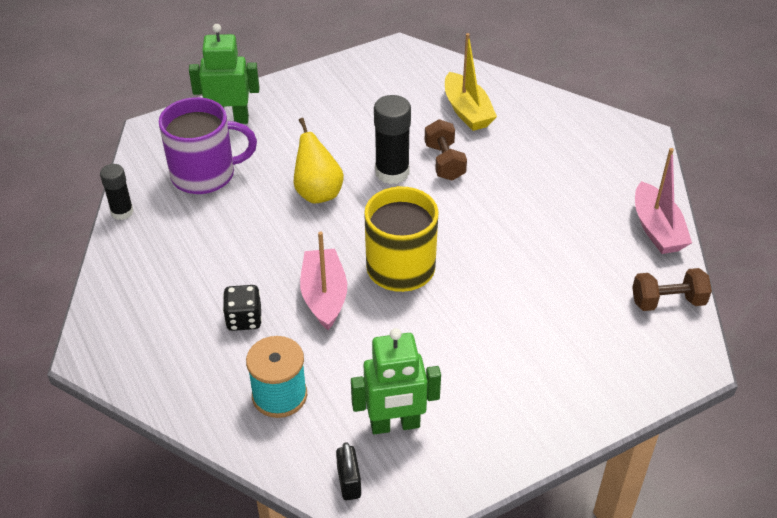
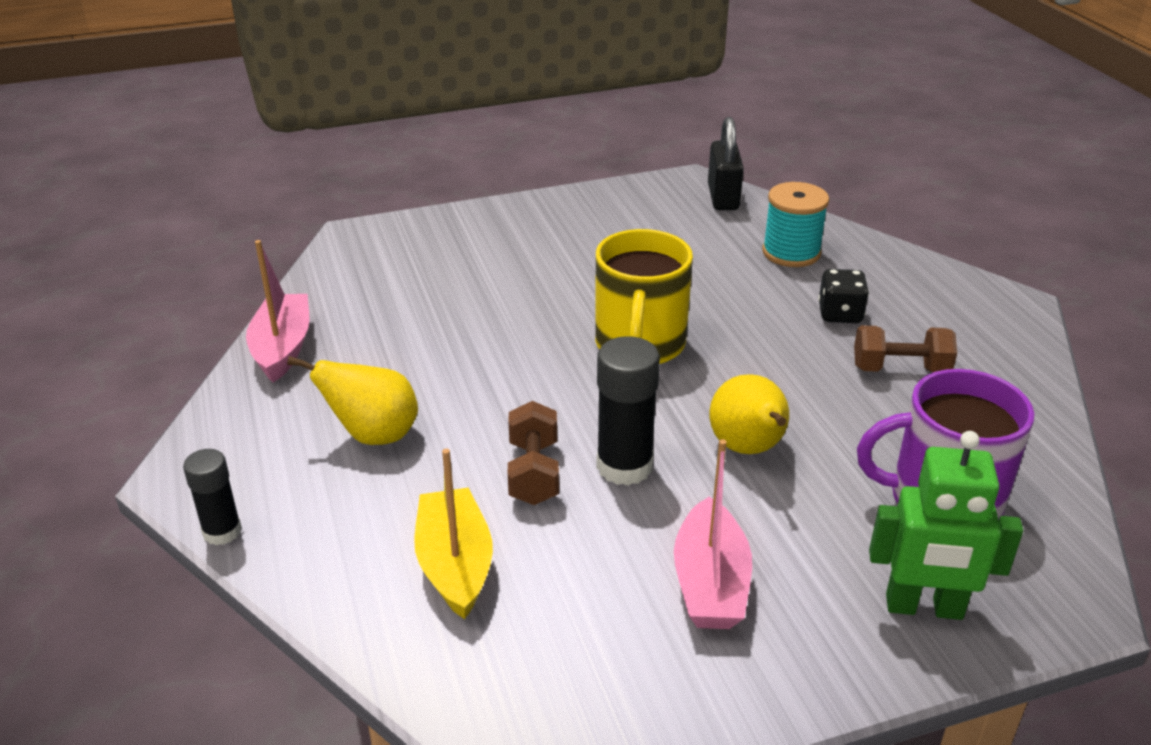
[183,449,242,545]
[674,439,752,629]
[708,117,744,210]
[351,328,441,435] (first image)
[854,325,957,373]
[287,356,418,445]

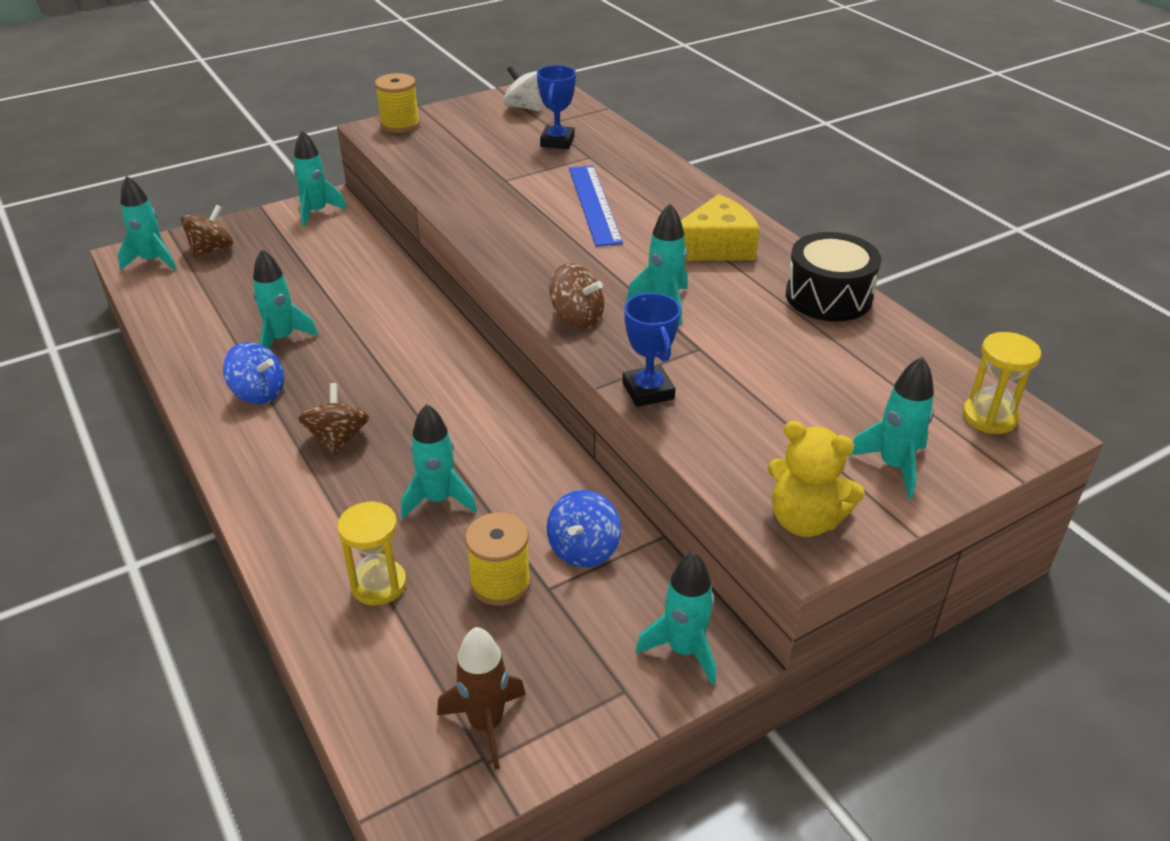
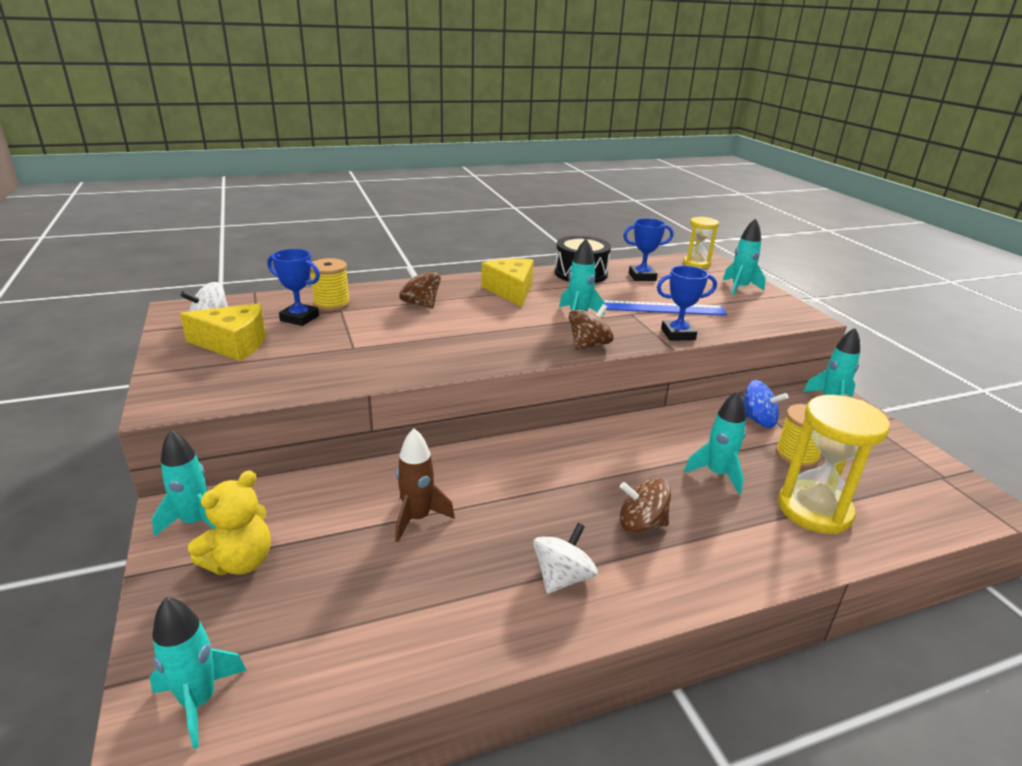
[399,266,441,309]
[533,523,598,594]
[253,249,318,349] (first image)
[778,395,890,534]
[311,258,350,311]
[395,428,455,542]
[603,300,727,316]
[188,470,271,575]
[180,303,266,361]
[623,218,673,281]

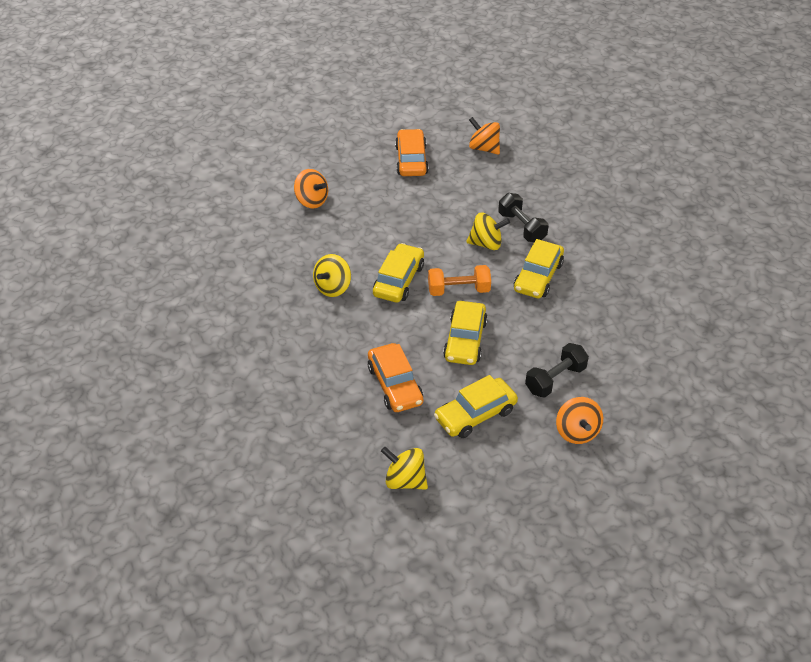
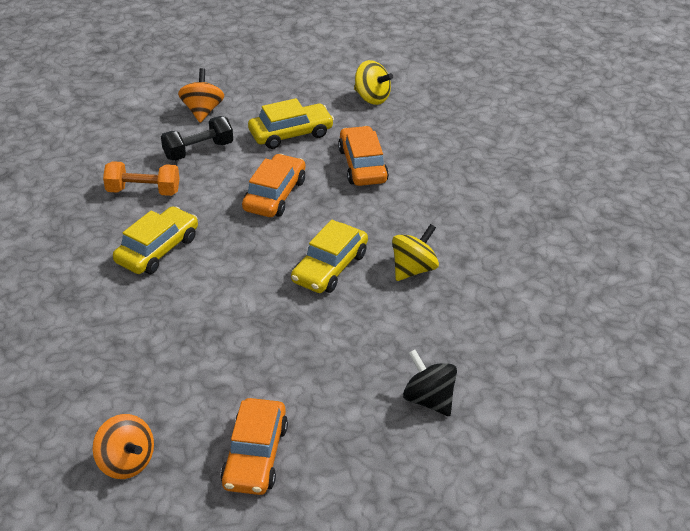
[403,350,457,416]
[103,161,180,196]
[242,154,305,217]
[466,213,510,250] (first image)
[498,193,549,242] (first image)

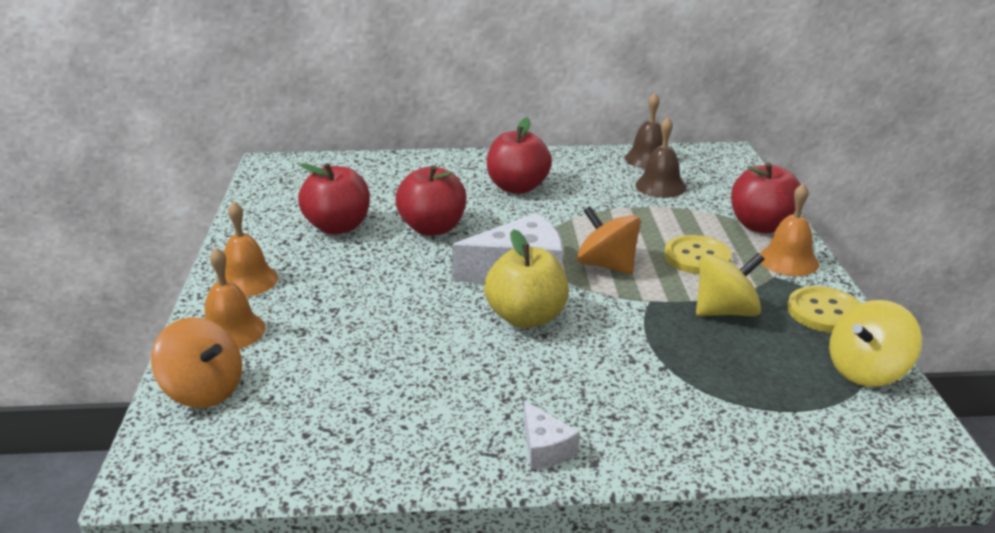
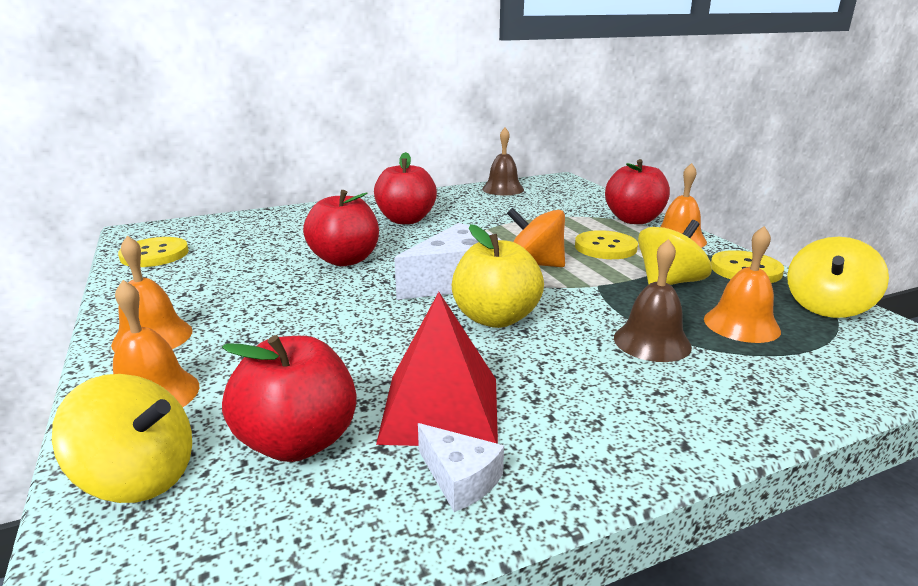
[52,374,192,503]
[222,335,357,462]
[418,423,504,512]
[614,239,692,362]
[118,237,189,267]
[376,292,498,446]
[704,226,781,343]

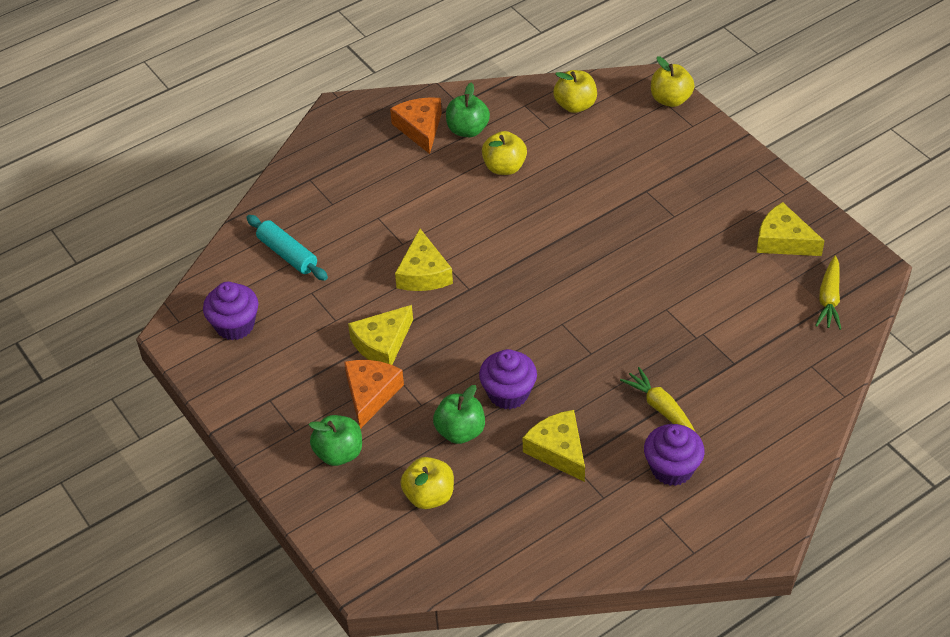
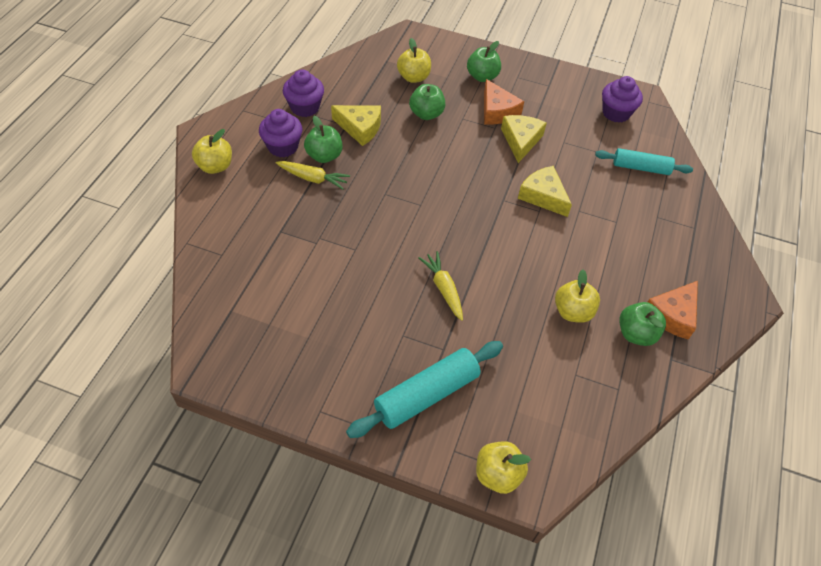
[648,281,698,340]
[283,69,324,117]
[192,129,232,174]
[756,202,824,256] (first image)
[418,251,463,321]
[304,116,343,163]
[346,341,503,438]

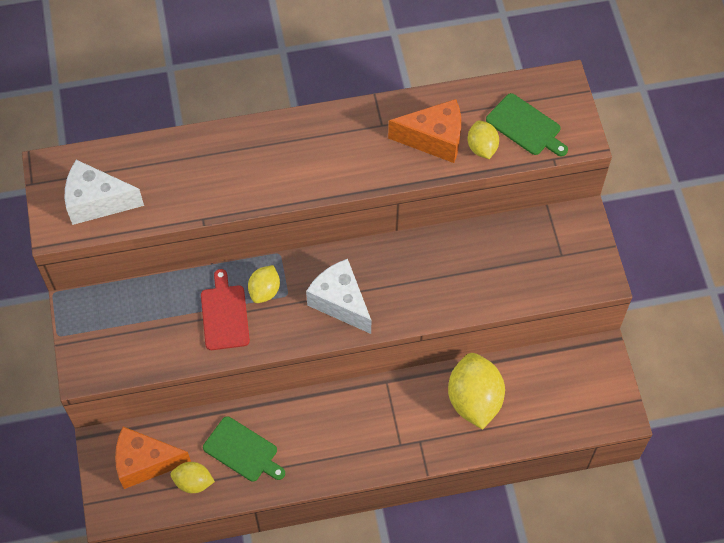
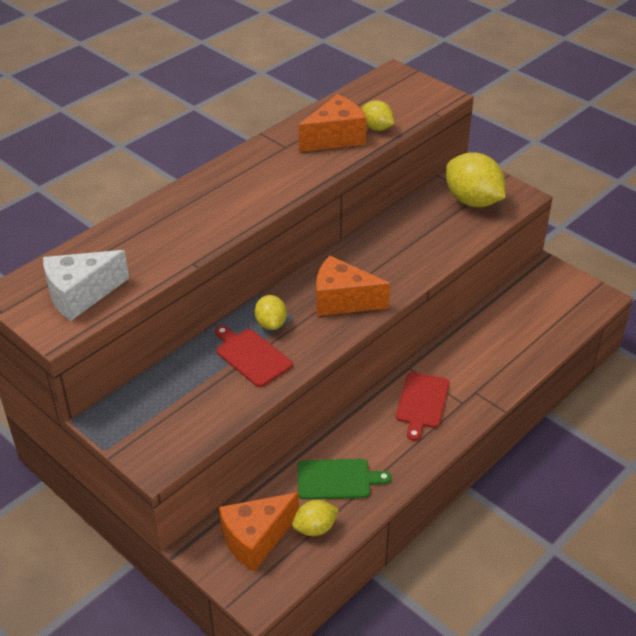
[316,256,390,316]
[446,153,506,207]
[486,93,568,156] (first image)
[396,372,449,441]

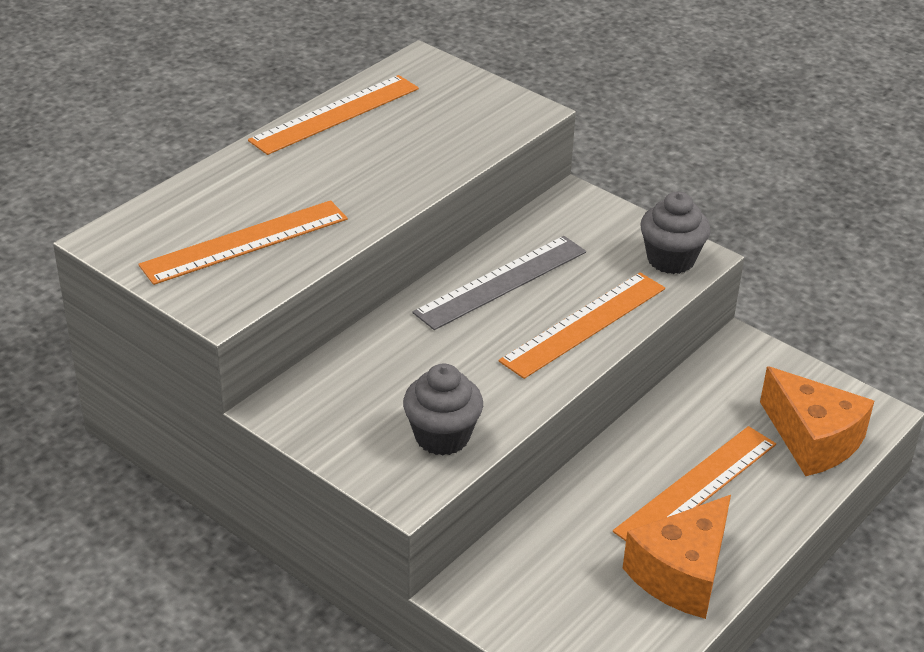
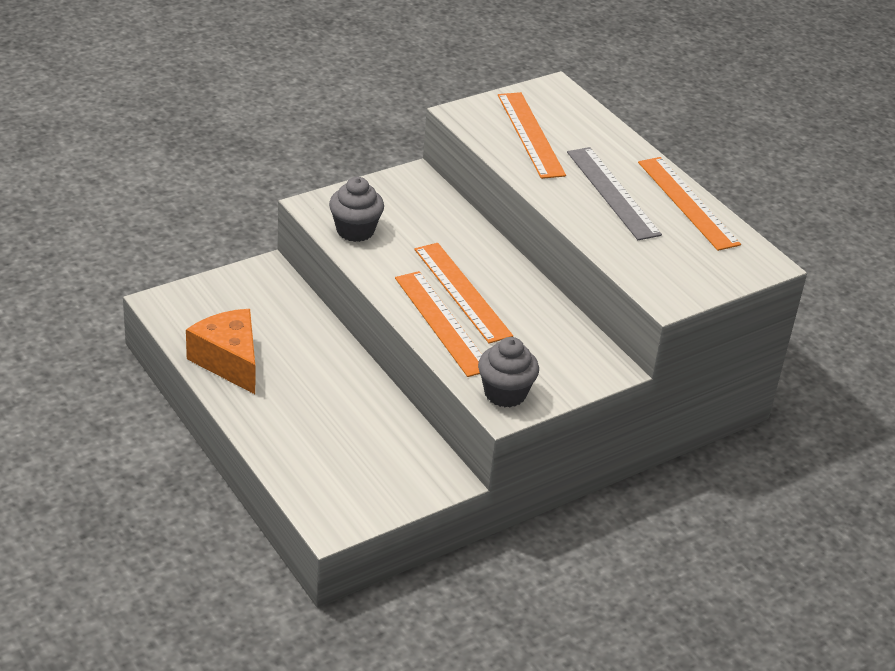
[567,147,662,240]
[414,243,513,344]
[760,366,874,476] (first image)

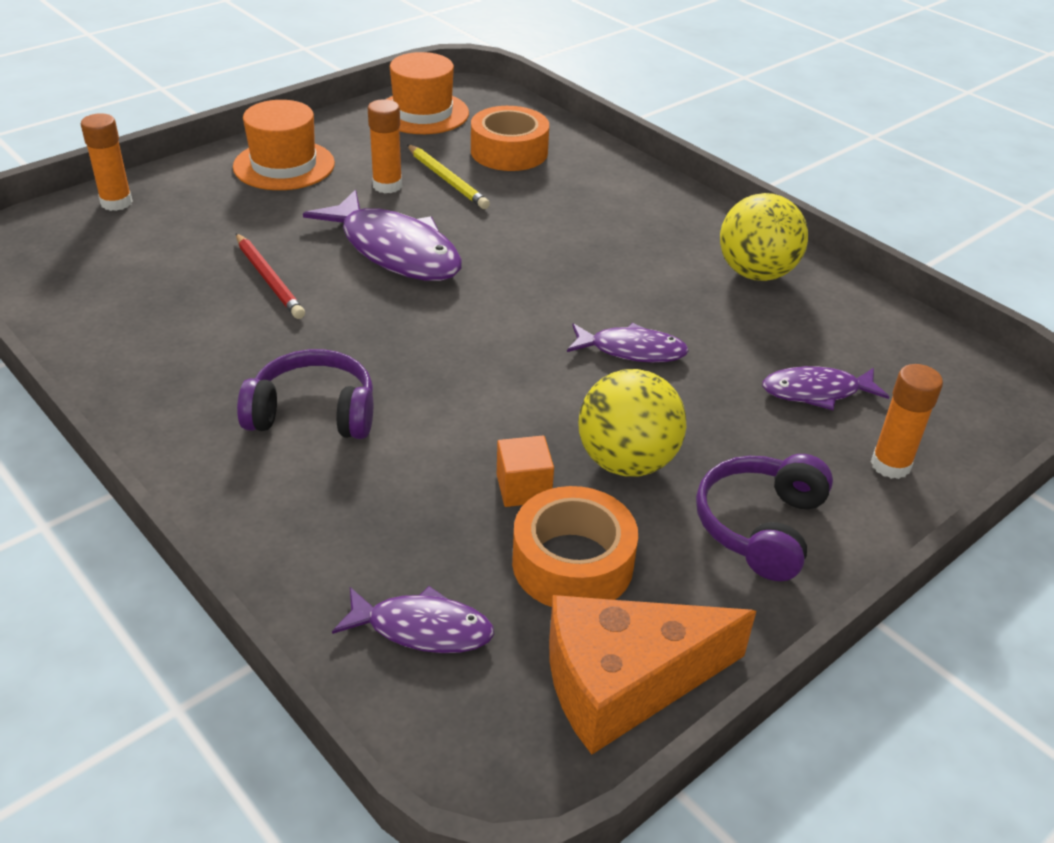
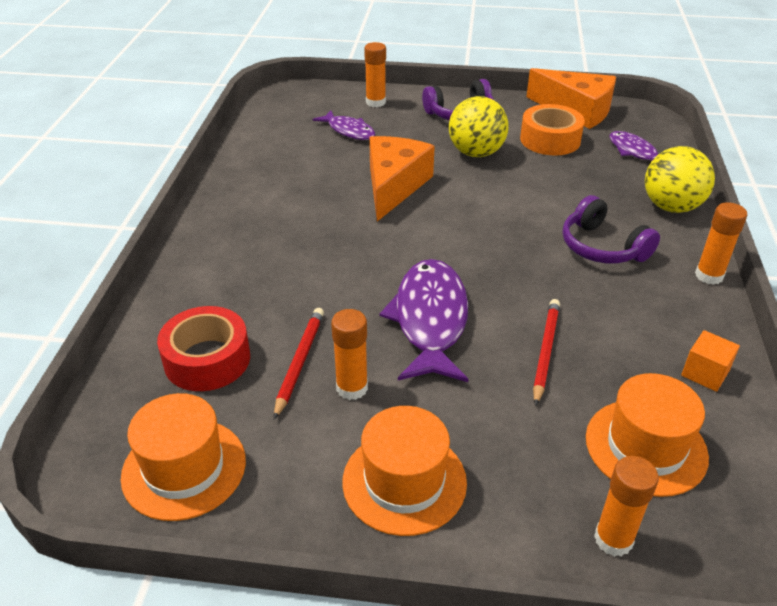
[274,308,324,419]
[157,306,250,391]
[681,330,740,392]
[369,136,435,221]
[645,146,715,213]
[586,373,709,497]
[695,203,747,285]

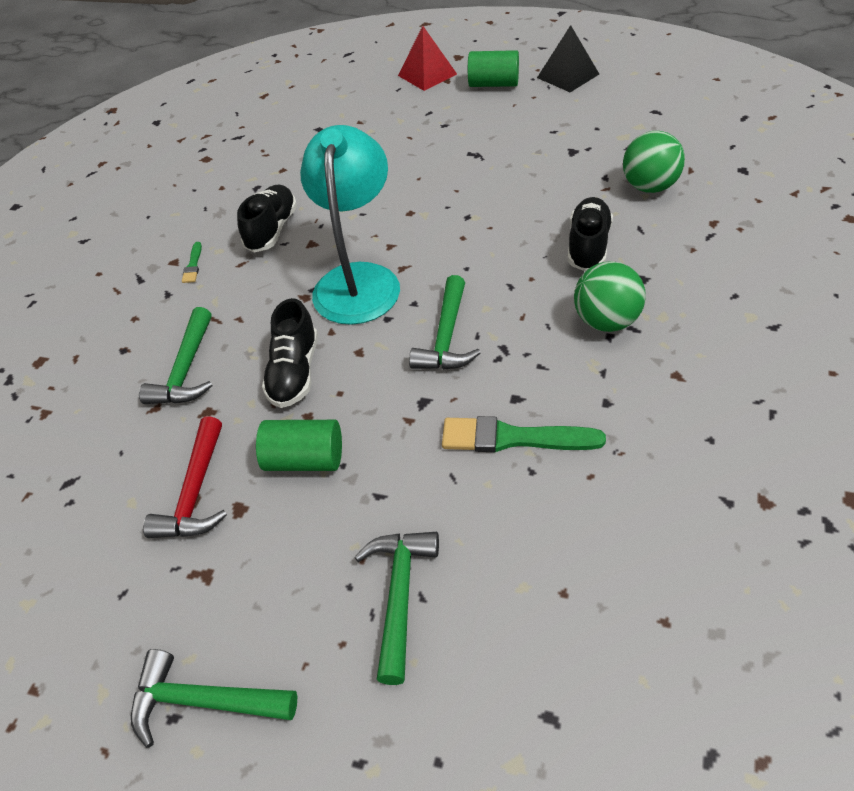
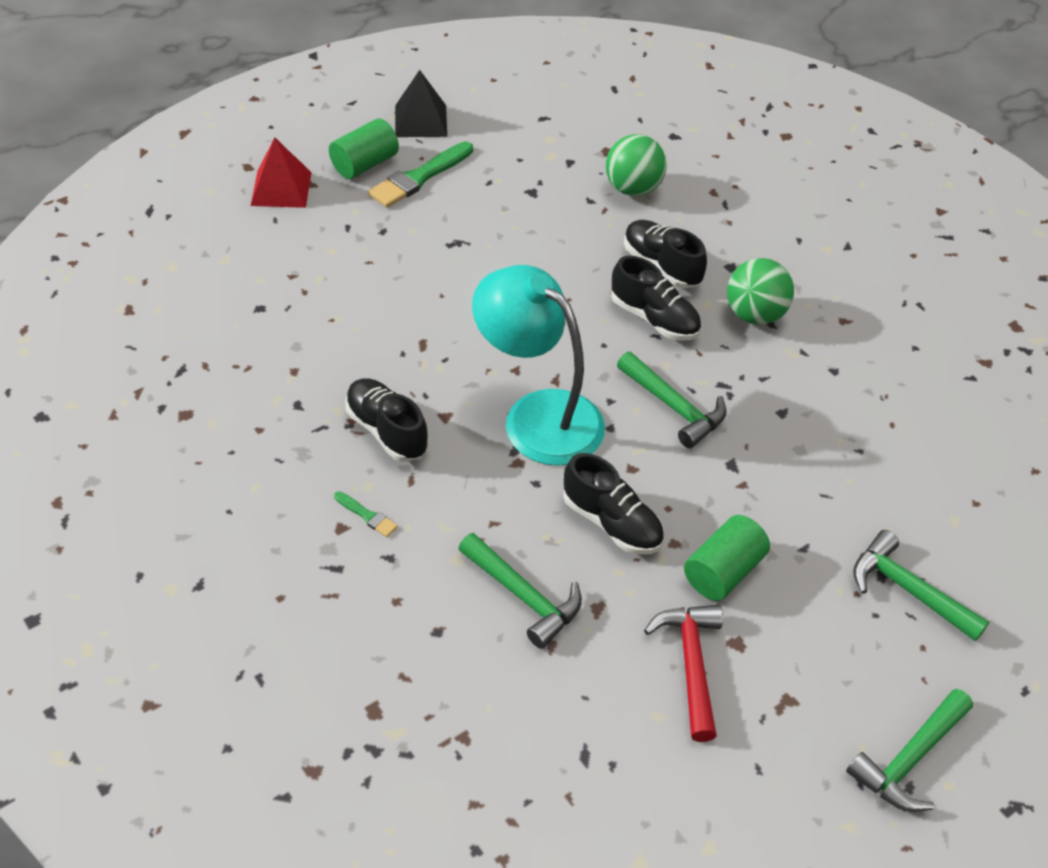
[644,605,723,742]
[368,141,473,208]
[611,256,701,340]

